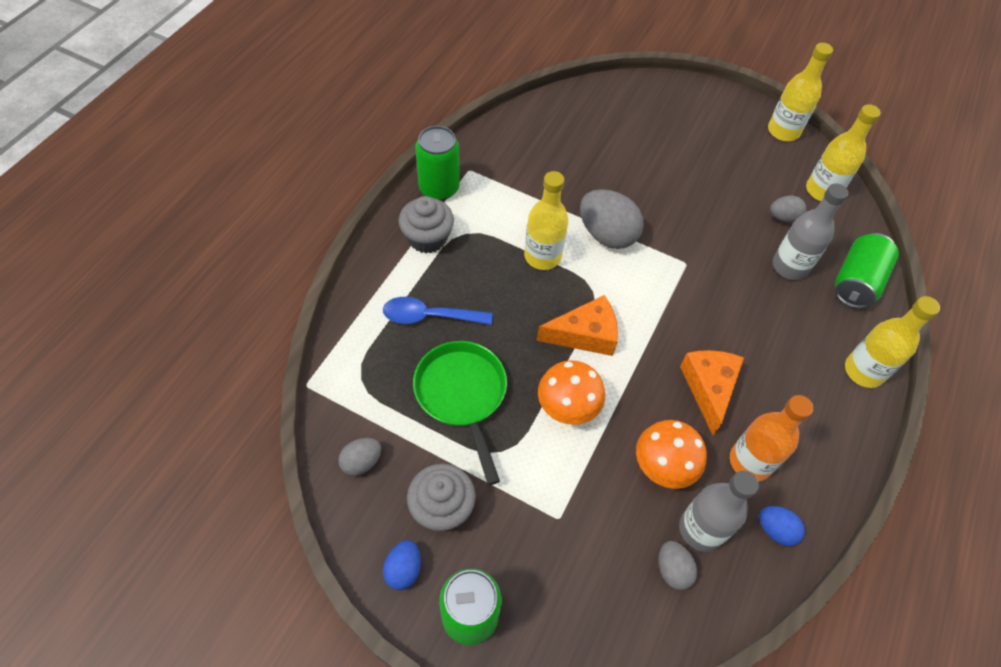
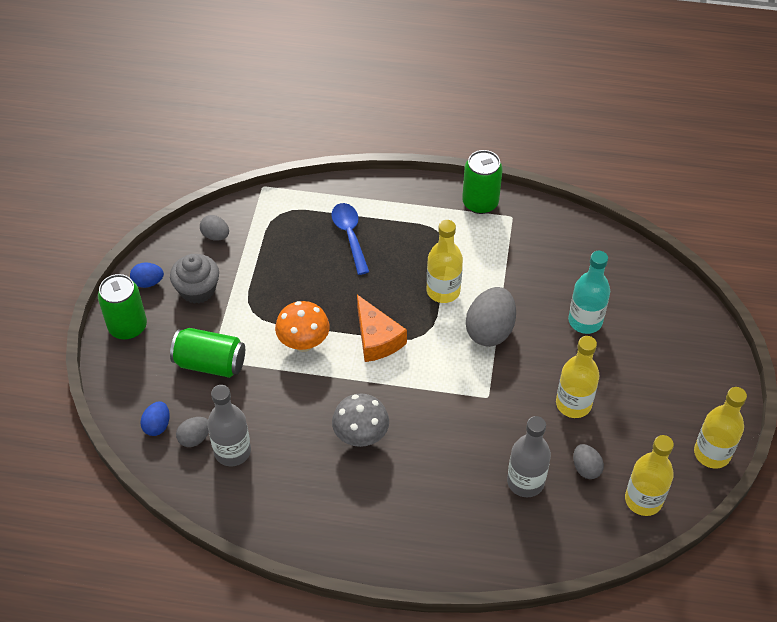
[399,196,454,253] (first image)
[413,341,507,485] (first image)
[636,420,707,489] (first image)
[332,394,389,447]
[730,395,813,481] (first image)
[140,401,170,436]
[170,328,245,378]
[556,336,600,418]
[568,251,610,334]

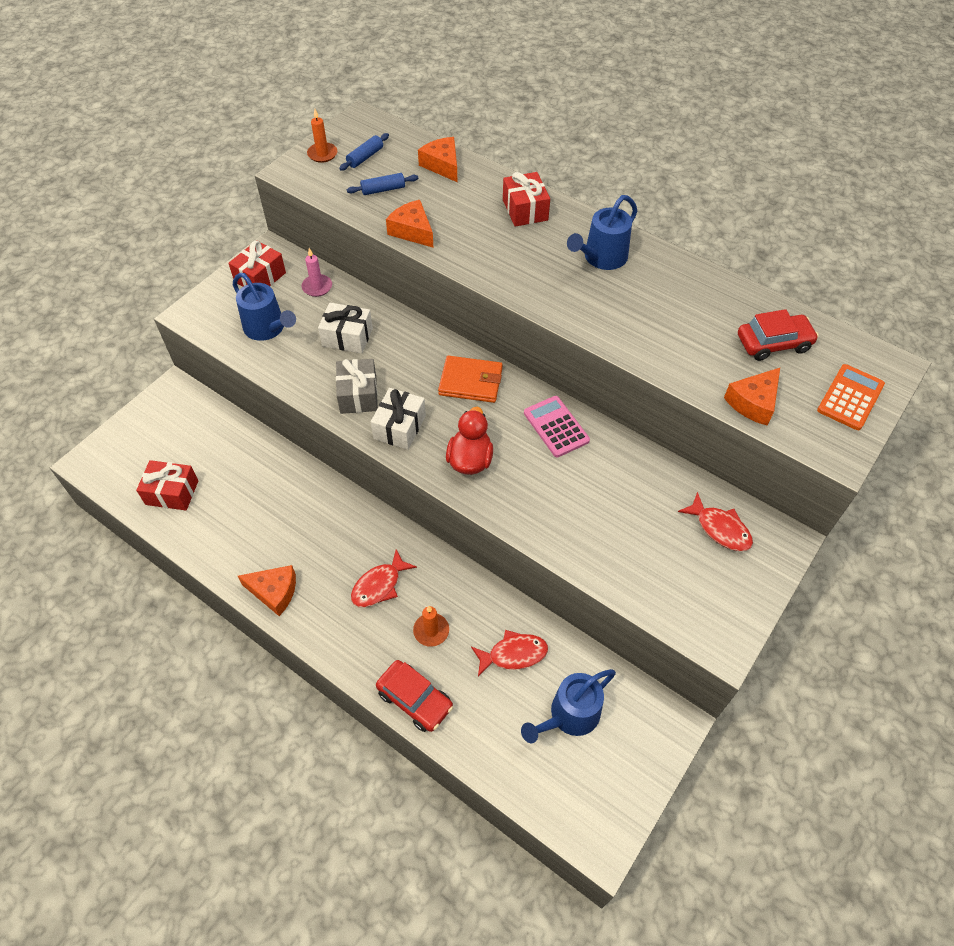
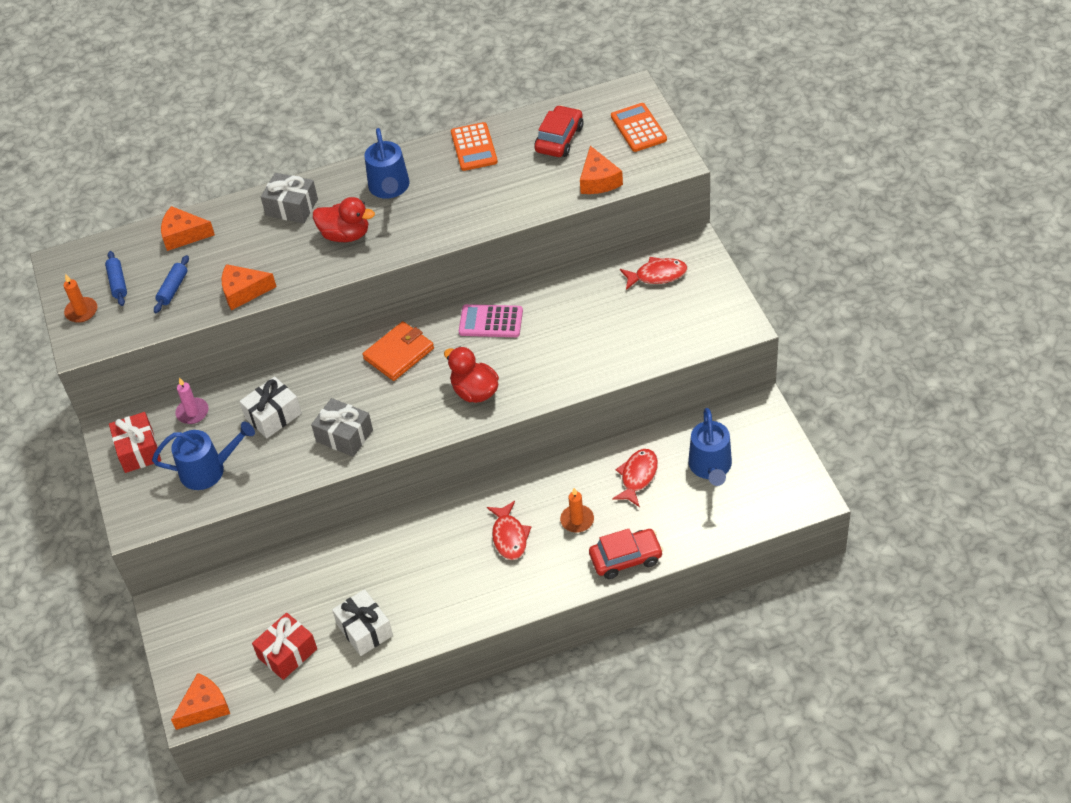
[171,673,230,730]
[332,589,393,656]
[261,173,318,223]
[313,197,375,242]
[451,122,498,171]

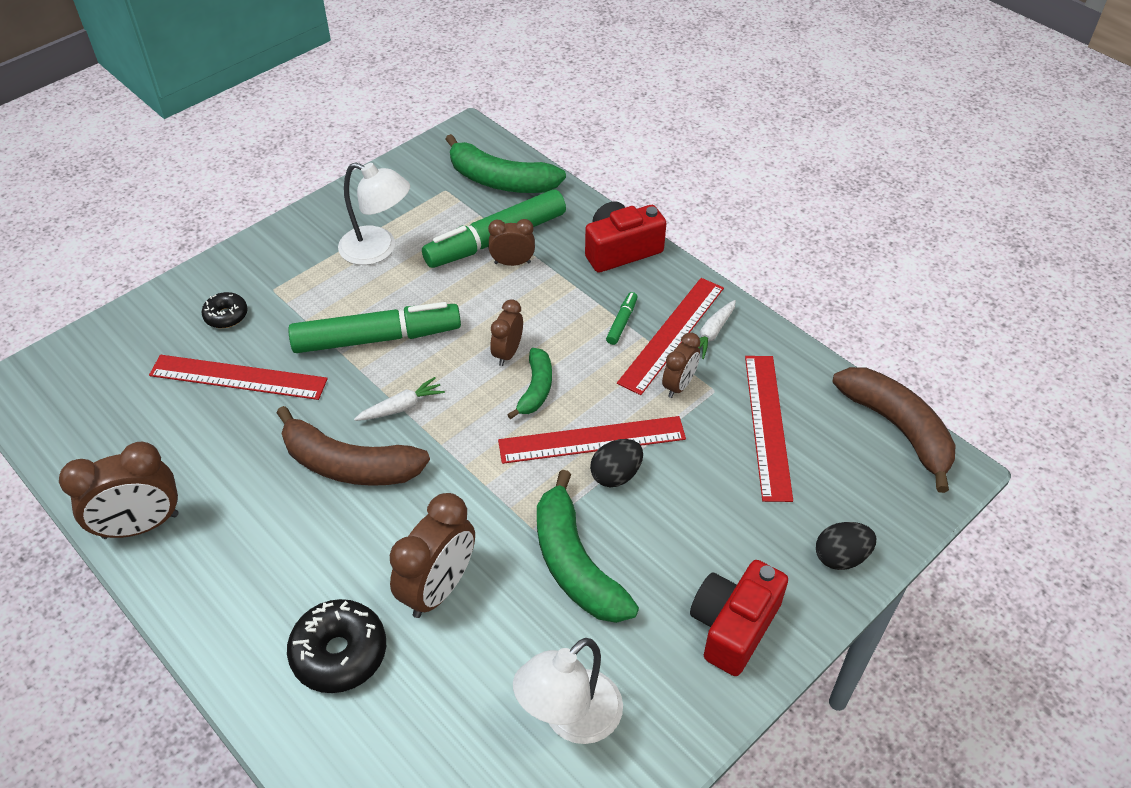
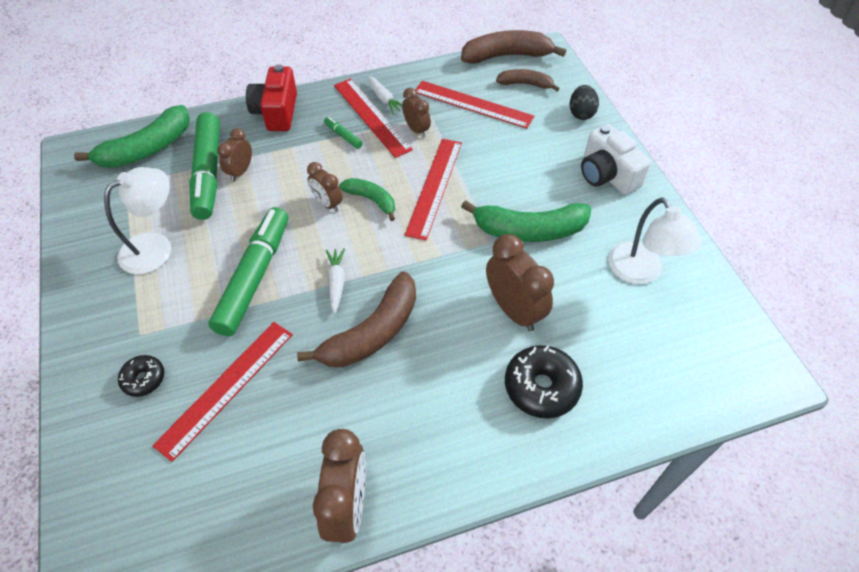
[590,439,643,487] (first image)
[581,124,651,195]
[496,69,560,91]

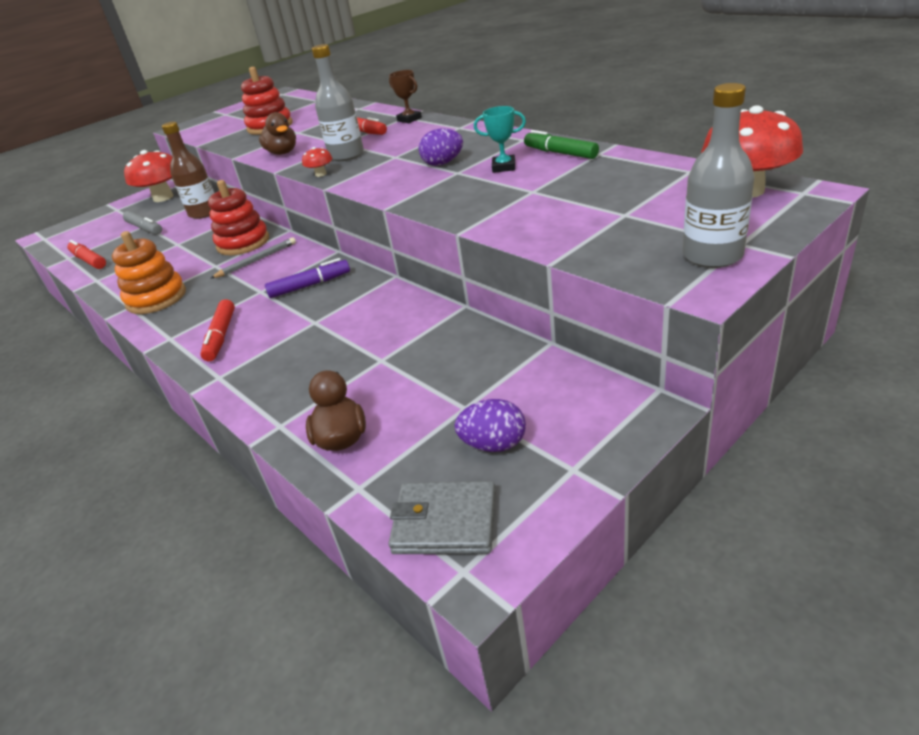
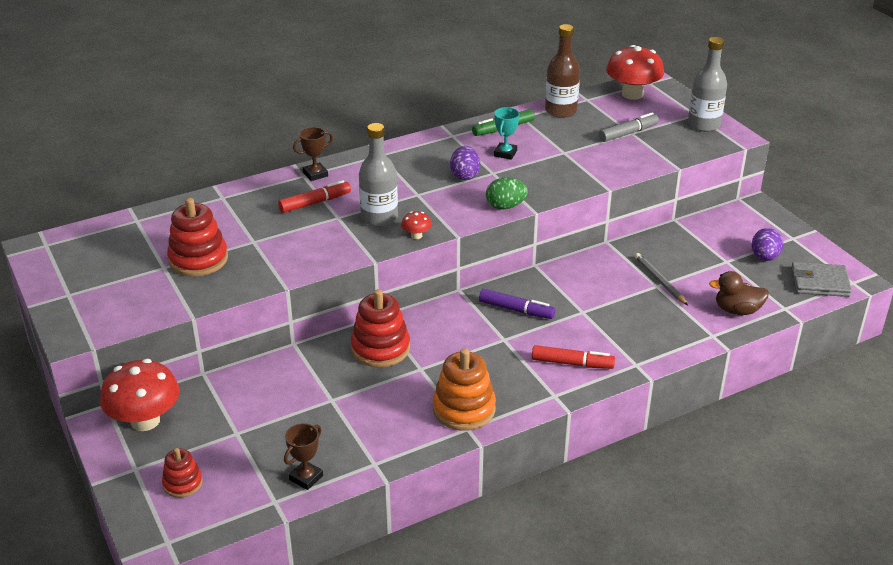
[284,423,323,490]
[599,112,659,142]
[545,24,580,118]
[635,253,688,305]
[259,112,296,155] (first image)
[479,289,555,319]
[791,262,852,297]
[162,448,203,498]
[486,178,528,210]

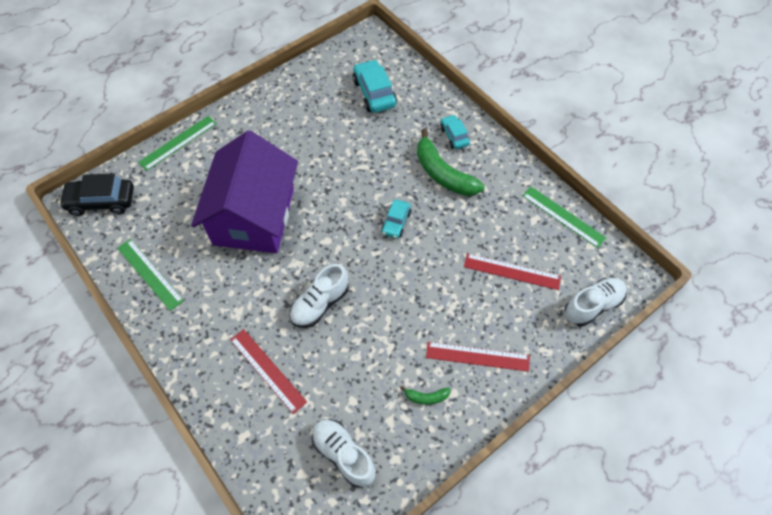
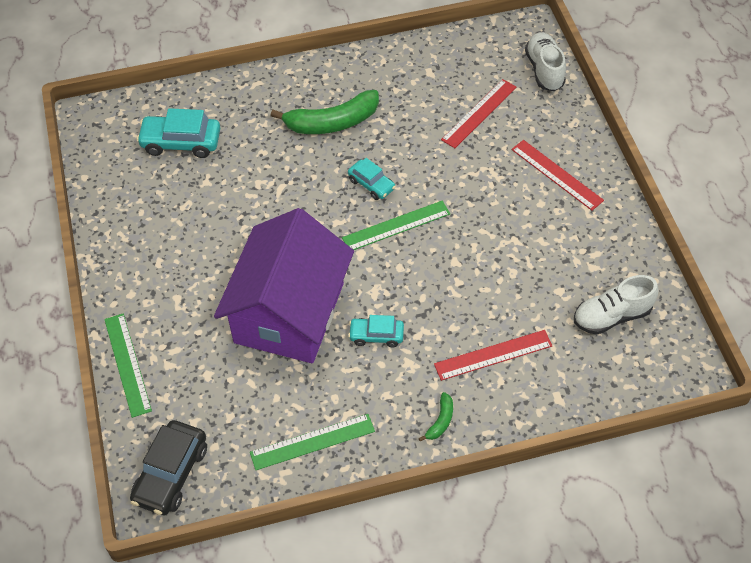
[214,208,354,363]
[289,264,349,328] (first image)
[419,392,453,441]
[511,140,604,211]
[348,315,404,347]
[342,201,450,250]

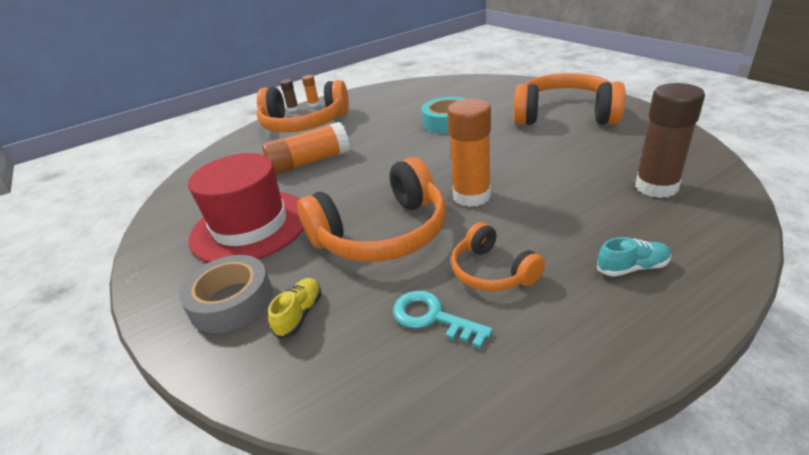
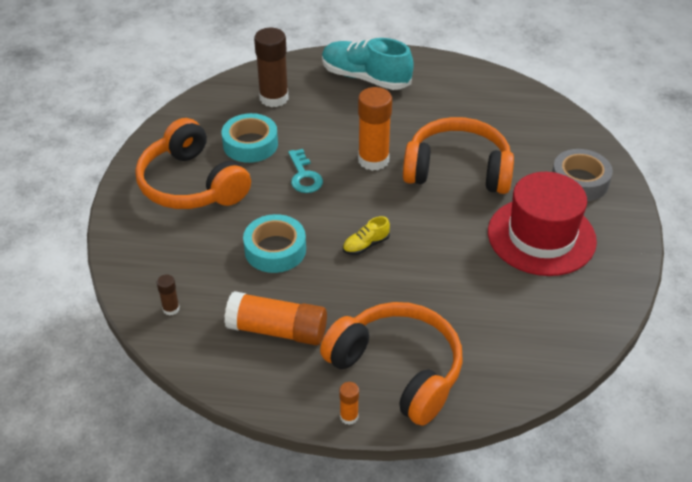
[224,291,327,345]
[343,216,390,255]
[157,274,180,316]
[288,149,323,193]
[451,222,545,291] (first image)
[322,38,414,90]
[222,113,278,163]

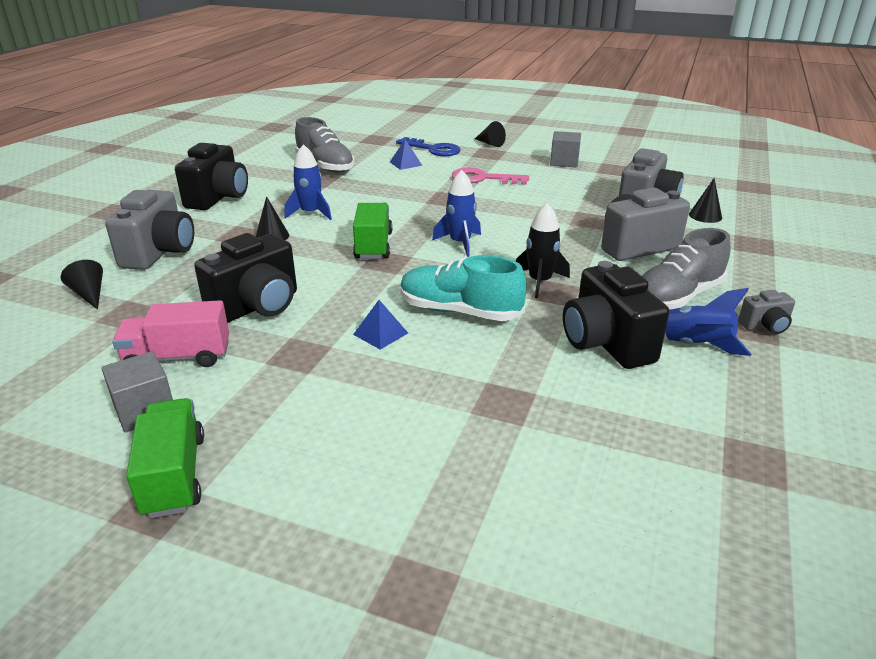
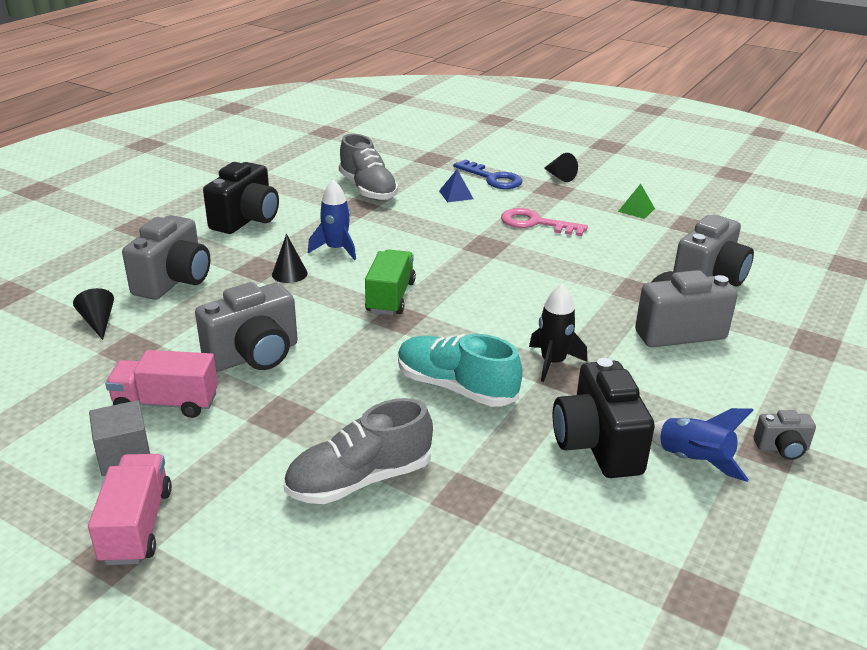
[88,454,172,565]
[195,282,298,372]
[353,300,408,350] (first image)
[432,170,481,257] (first image)
[618,184,655,219]
[283,398,433,504]
[689,178,722,223] (first image)

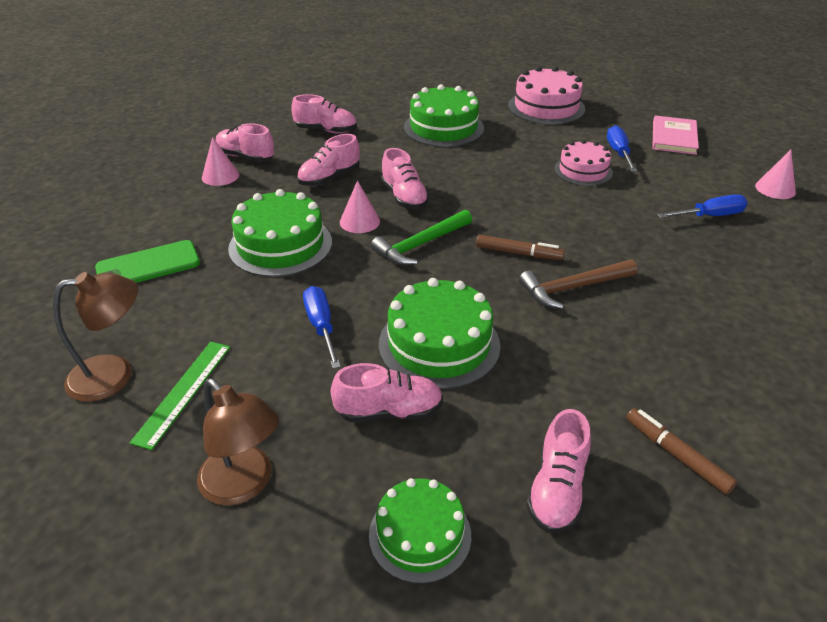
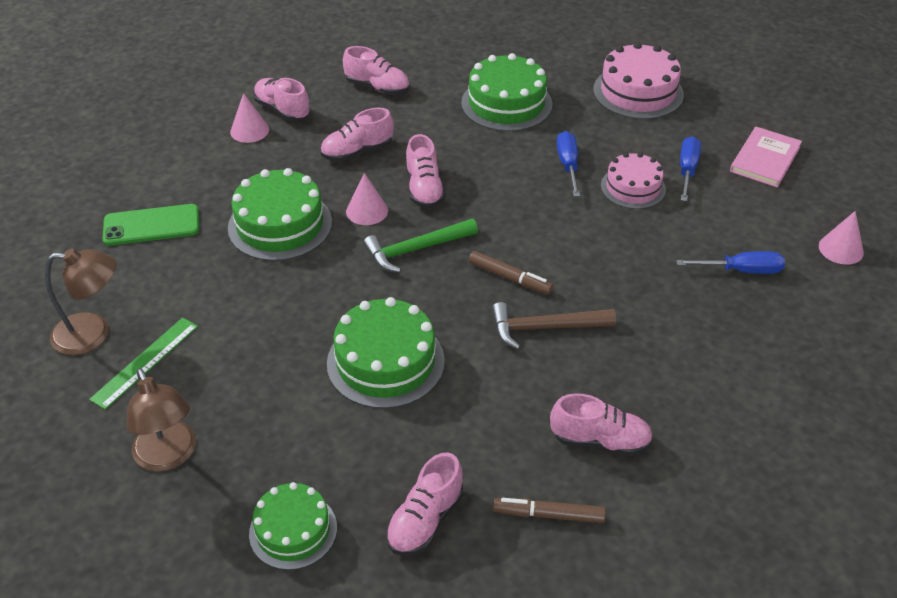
[557,131,580,197]
[550,393,653,456]
[493,498,606,523]

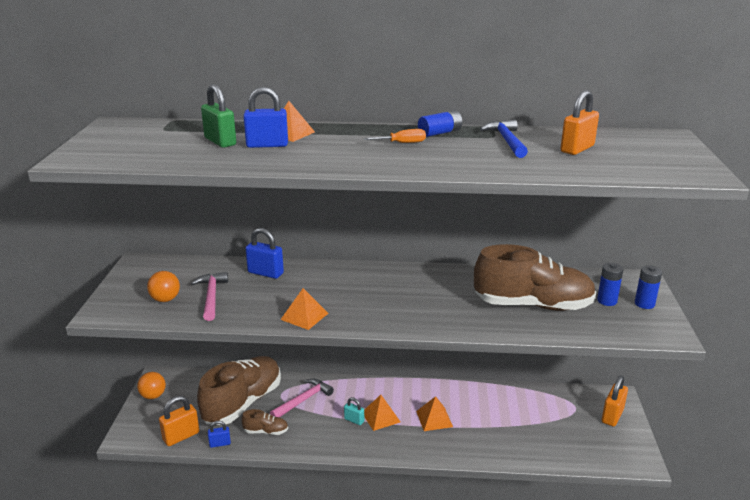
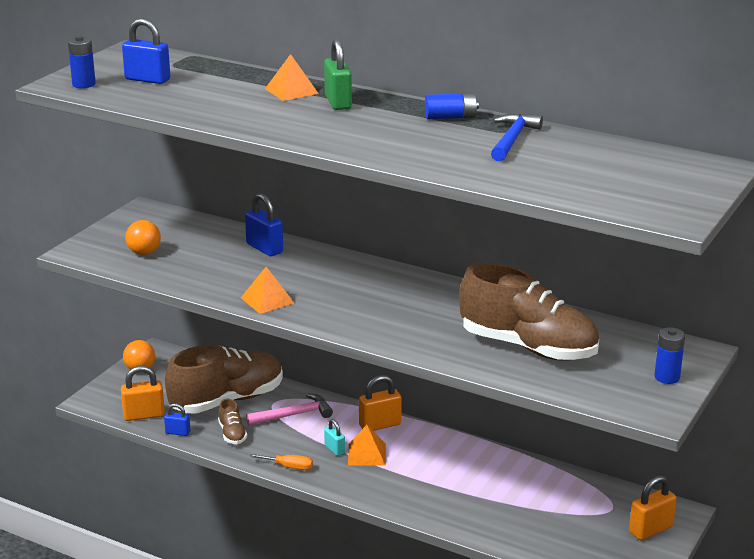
[191,272,228,321] (first image)
[324,38,352,110]
[218,399,247,444]
[122,18,170,84]
[249,454,313,470]
[416,396,453,431] (first image)
[359,375,402,431]
[68,36,96,88]

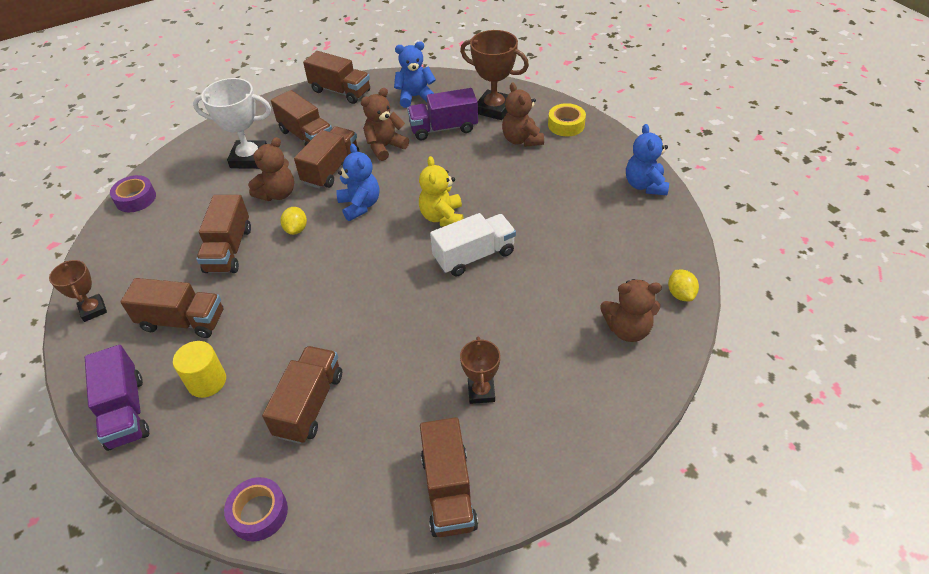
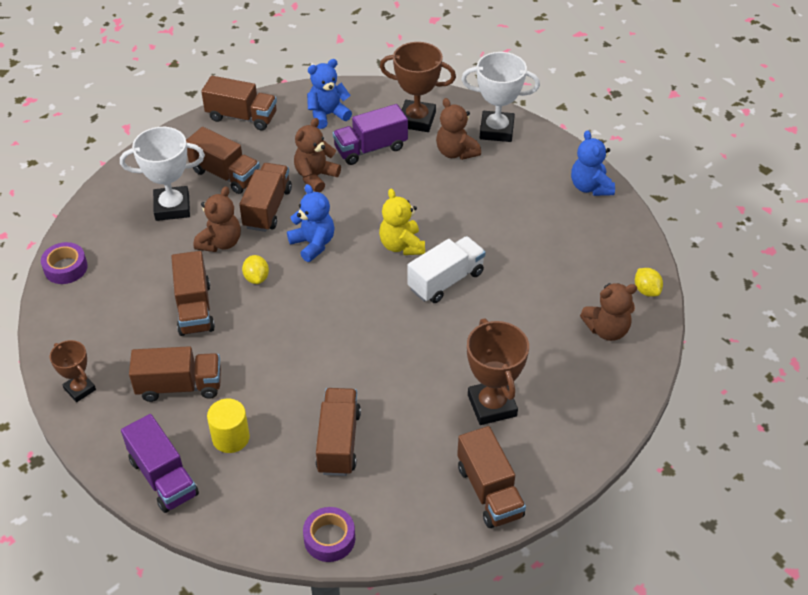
[467,319,529,425]
[461,52,540,142]

